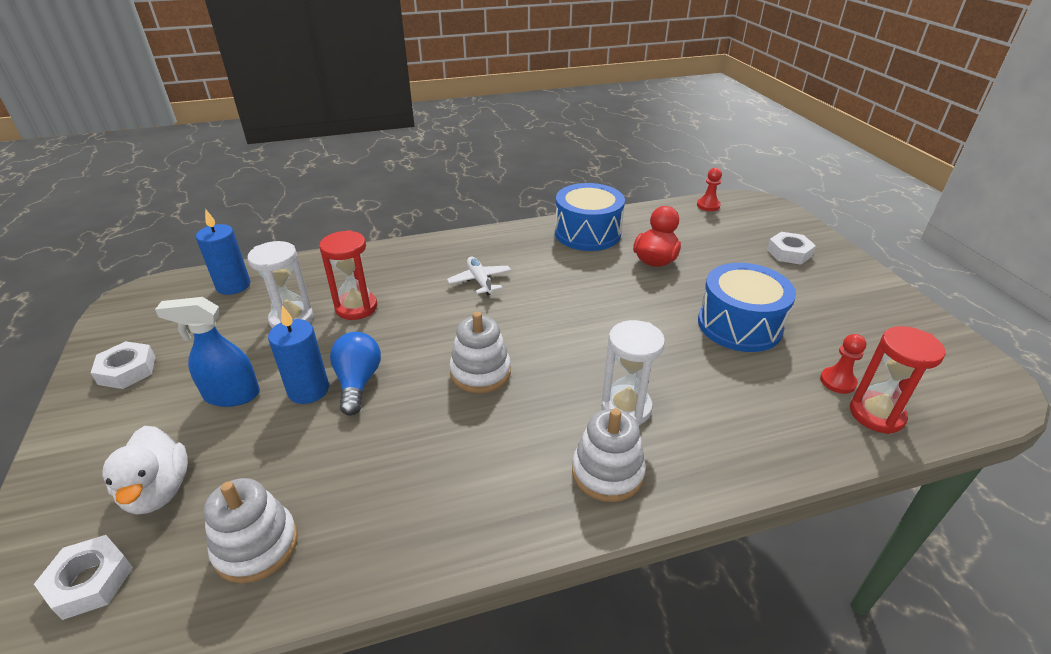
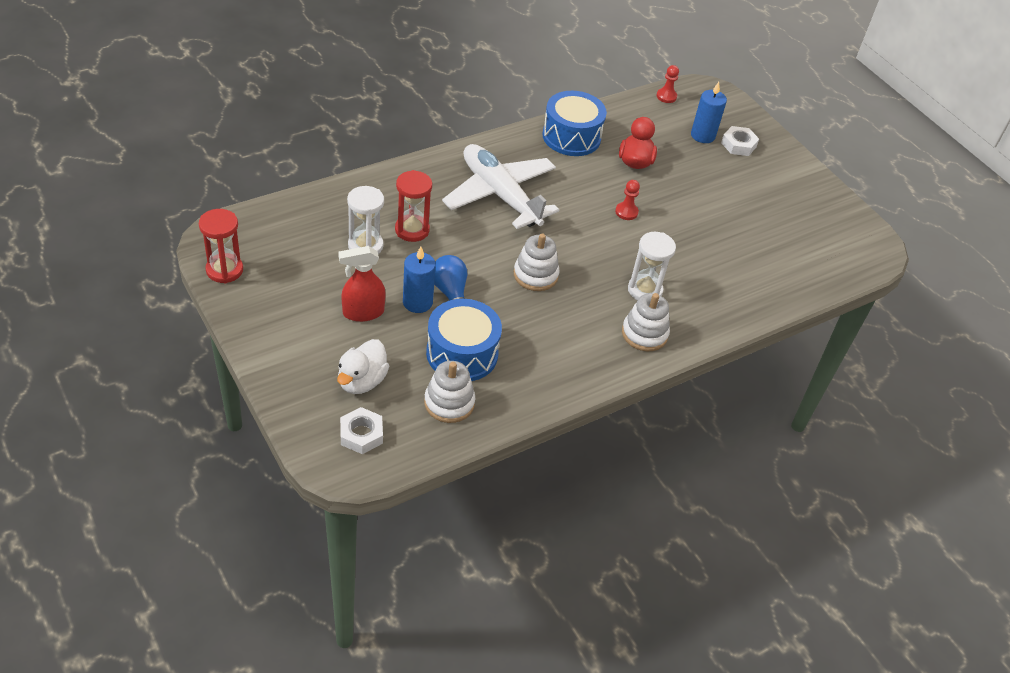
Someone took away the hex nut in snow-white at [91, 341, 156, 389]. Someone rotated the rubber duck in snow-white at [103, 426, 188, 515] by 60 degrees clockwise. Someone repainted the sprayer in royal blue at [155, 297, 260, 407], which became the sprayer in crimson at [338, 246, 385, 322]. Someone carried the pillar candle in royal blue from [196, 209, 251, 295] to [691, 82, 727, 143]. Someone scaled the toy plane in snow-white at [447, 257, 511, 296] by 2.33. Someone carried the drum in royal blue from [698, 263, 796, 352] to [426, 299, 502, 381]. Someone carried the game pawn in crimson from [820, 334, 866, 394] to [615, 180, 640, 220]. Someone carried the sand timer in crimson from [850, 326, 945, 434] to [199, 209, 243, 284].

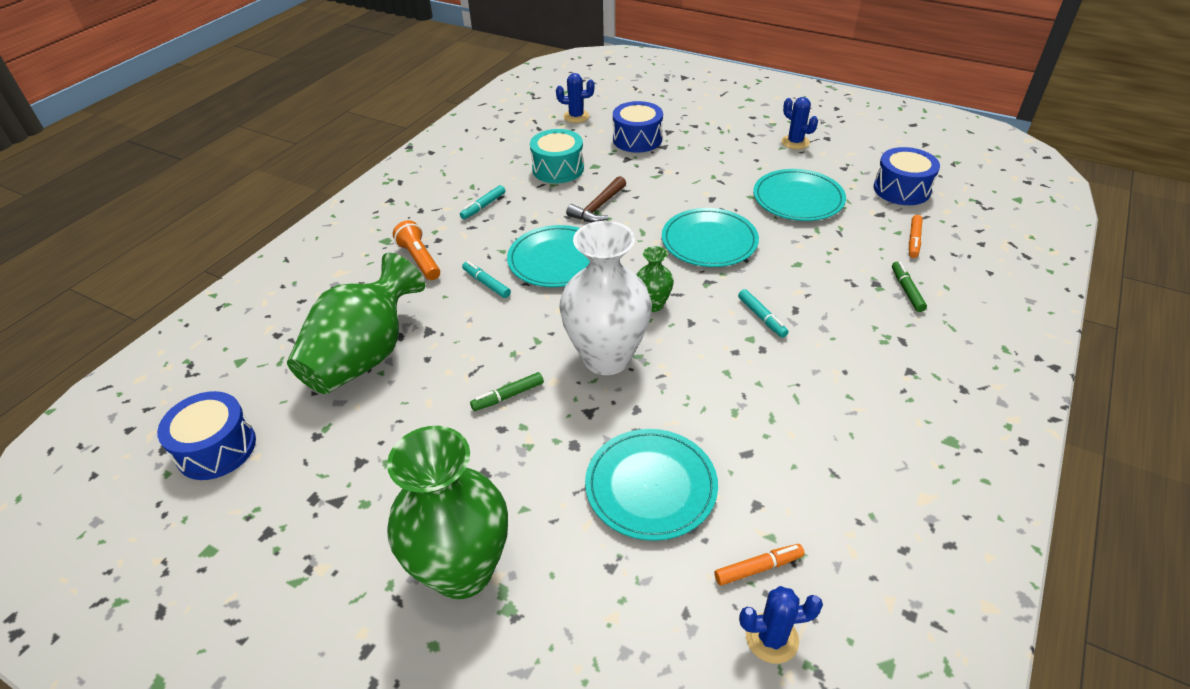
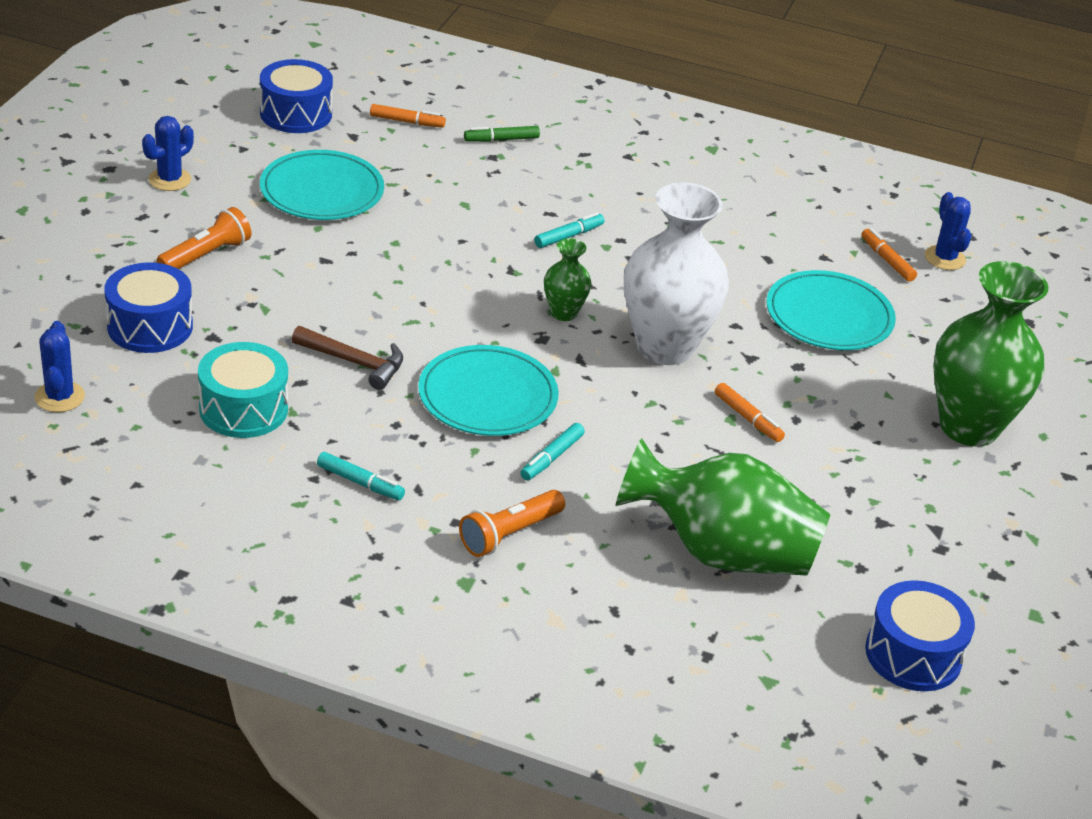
Someone repainted the marker in green at [470, 372, 544, 411], which became the marker in orange at [715, 383, 785, 442]. Someone took away the dinner plate in turquoise at [662, 208, 759, 267]. Someone put down the flashlight in orange at [157, 207, 251, 269].

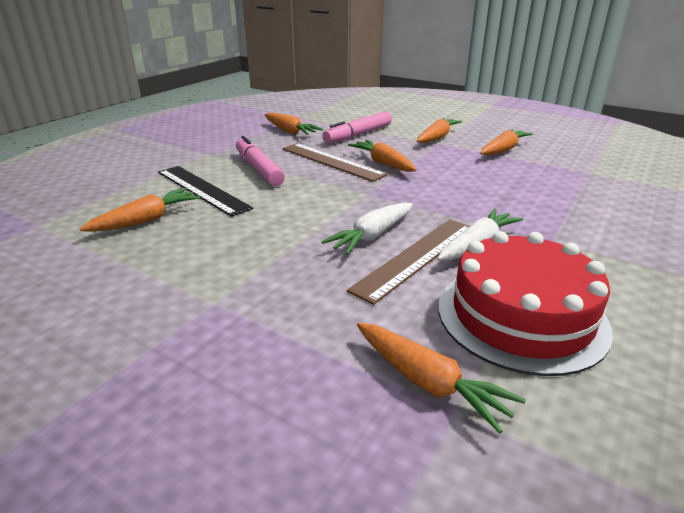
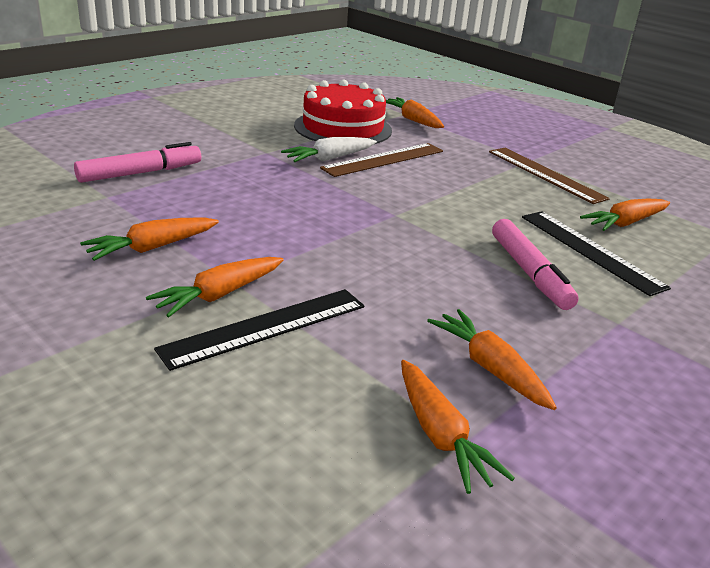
Someone carried the measuring stick in dark brown from [282, 143, 388, 182] to [489, 148, 610, 204]. Someone took away the root vegetable in snow-white at [321, 202, 413, 255]. Someone carried the marker in rose-pink from [322, 111, 392, 143] to [74, 142, 201, 183]. Someone carried the root vegetable in orange from [348, 140, 417, 172] to [401, 360, 515, 494]. Someone put down the measuring stick in jet-black at [154, 289, 364, 371].

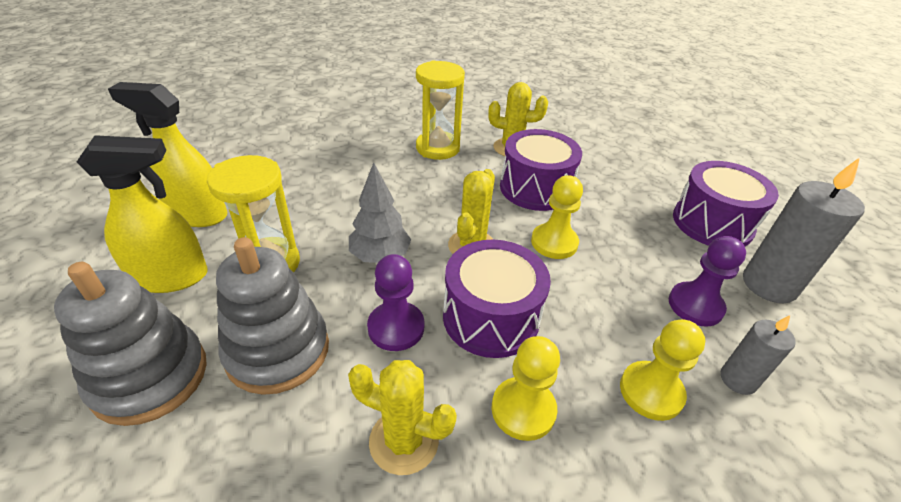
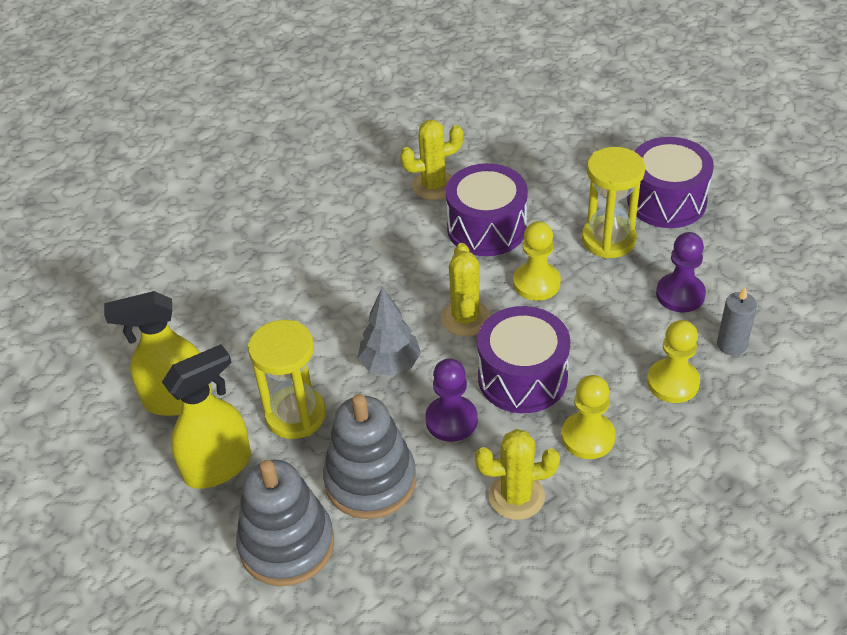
Someone carried the sand timer in yellow from [416, 60, 465, 160] to [582, 147, 645, 259]. Someone took away the pillar candle in ash-grey at [743, 157, 865, 303].

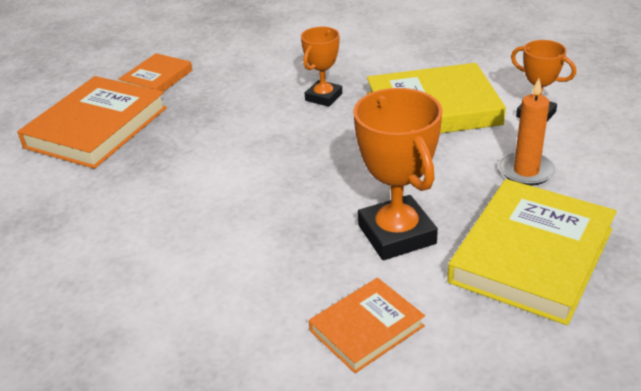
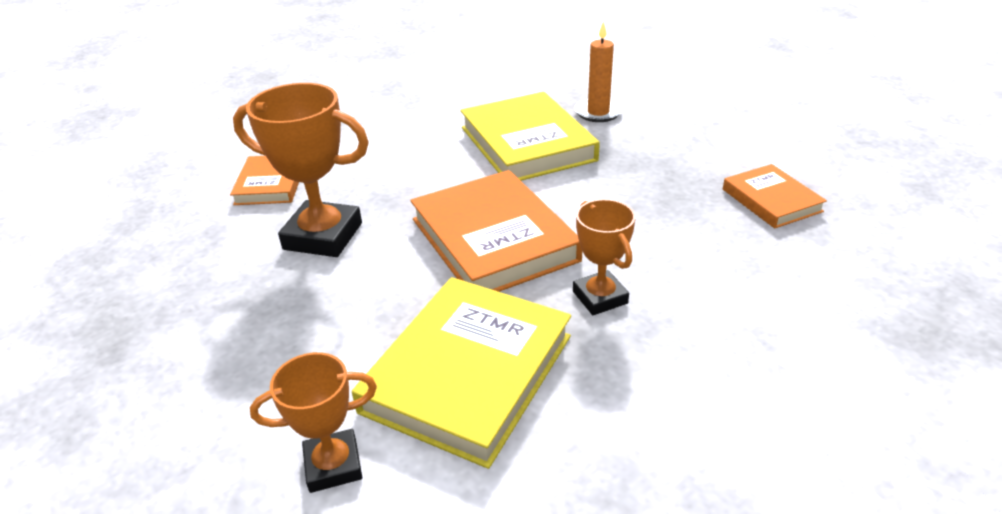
Someone carried the book in orange from [17, 76, 167, 169] to [410, 170, 582, 292]. Someone carried the book in yellow from [447, 179, 617, 325] to [460, 92, 600, 181]. Someone carried the pillar candle in orange from [499, 78, 555, 186] to [575, 21, 623, 122].

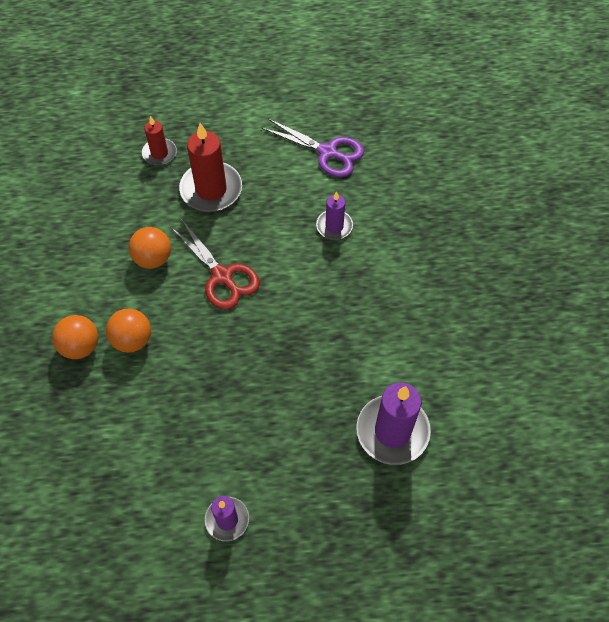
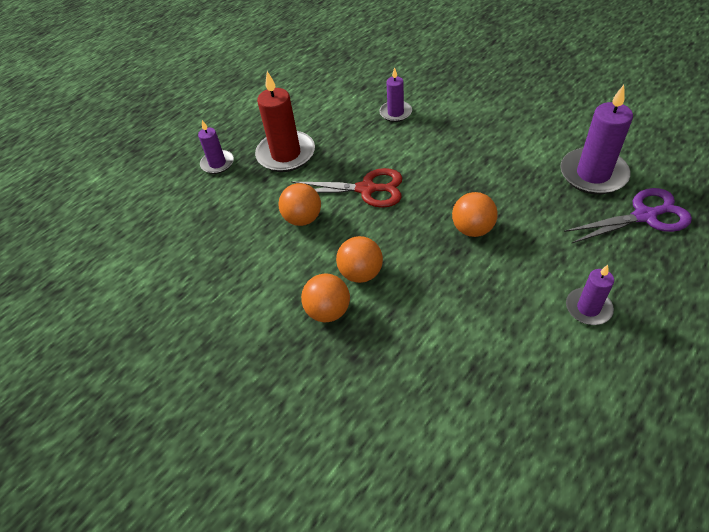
Someone repainted the pillar candle in crimson at [142, 116, 177, 166], which became the pillar candle in purple at [198, 120, 234, 174]. Someone carried the scissors in purple from [261, 119, 364, 177] to [564, 188, 692, 244]. Someone put down the ball in orange at [452, 192, 498, 237].

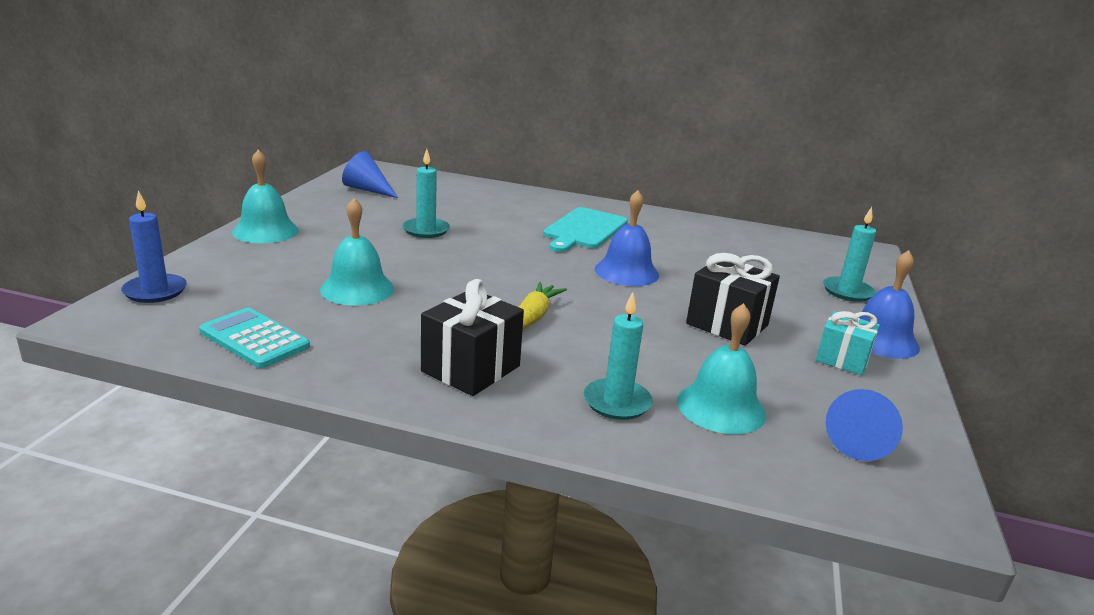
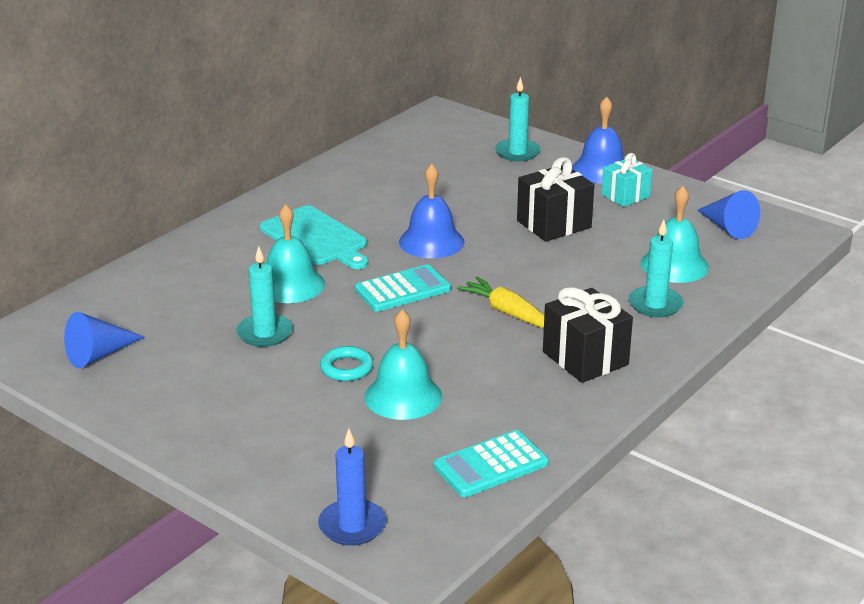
Someone carried the hand bell in turquoise from [232, 150, 299, 243] to [267, 204, 325, 303]. Someone put down the torus in turquoise at [320, 346, 373, 381]. Someone put down the pocket calculator in turquoise at [355, 264, 451, 312].

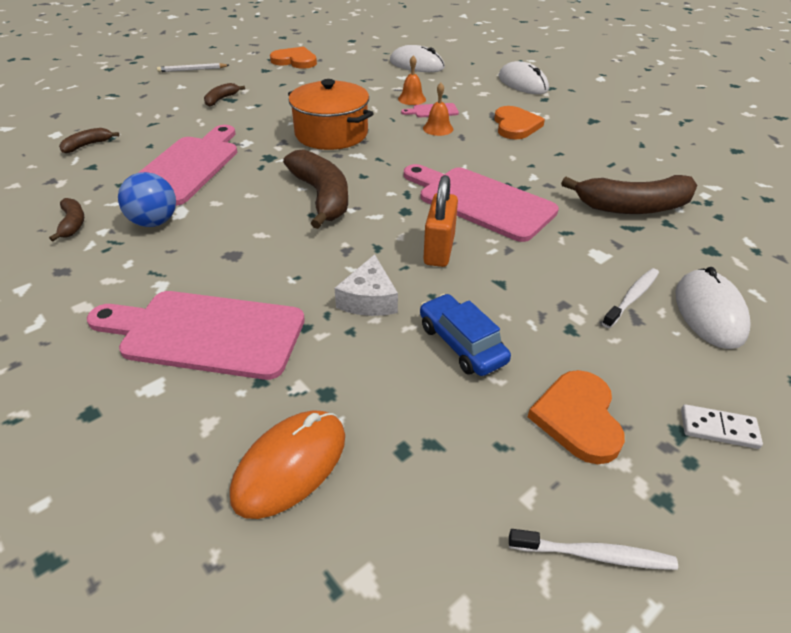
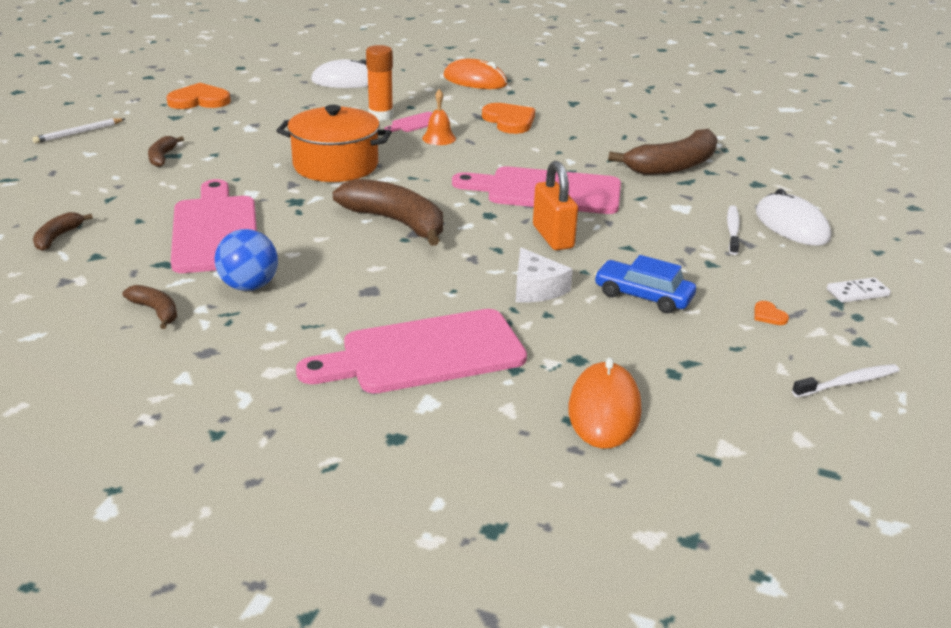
Someone swapped the hand bell in orange at [398, 55, 426, 105] for the stick of glue in orange at [366, 45, 393, 121]. Someone repainted the PC mouse in snow-white at [499, 61, 549, 94], which became the PC mouse in orange at [443, 59, 508, 89]. Someone scaled the love heart in orange at [528, 370, 625, 464] by 0.44.

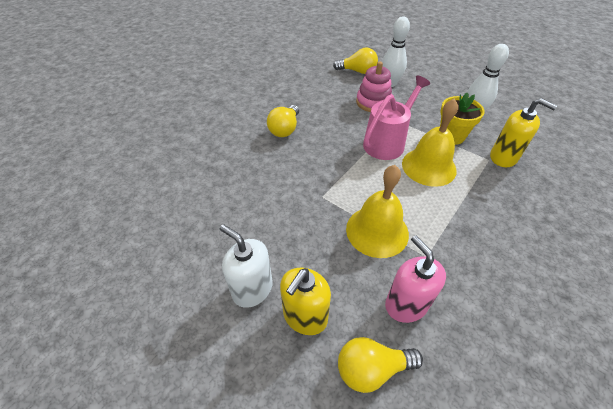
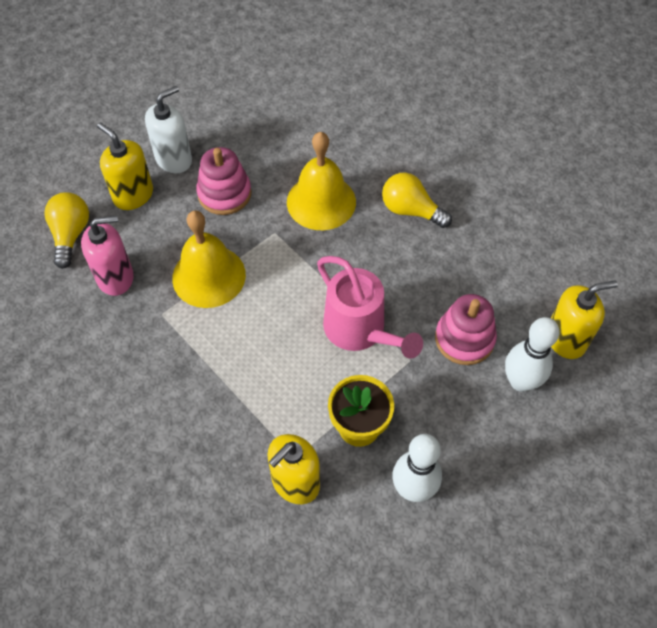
Someone swapped the light bulb in yellow at [333, 47, 378, 74] for the pump bottle in yellow at [551, 281, 618, 359]. Someone carried the hand bell in yellow from [402, 99, 458, 187] to [287, 132, 356, 230]. Someone put down the ring stacker in rose-pink at [196, 147, 252, 215].

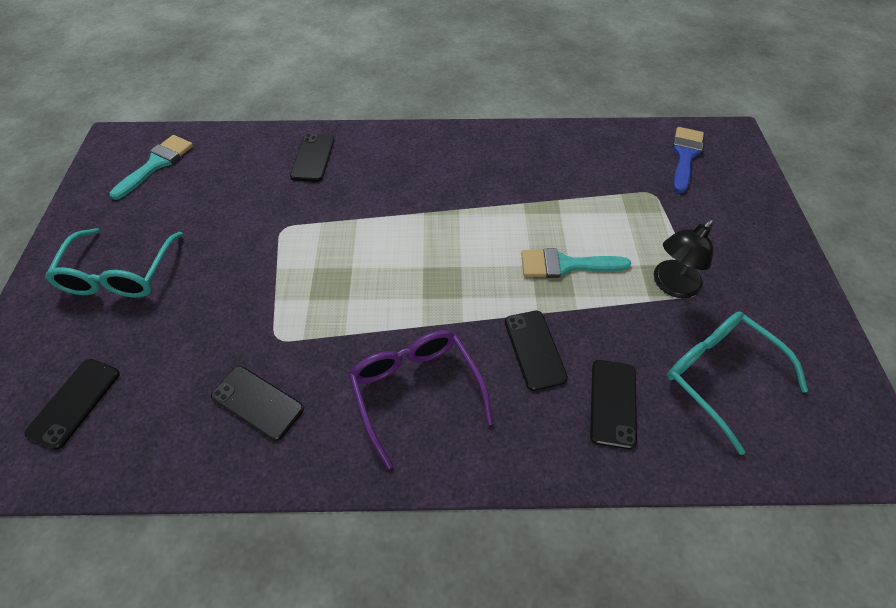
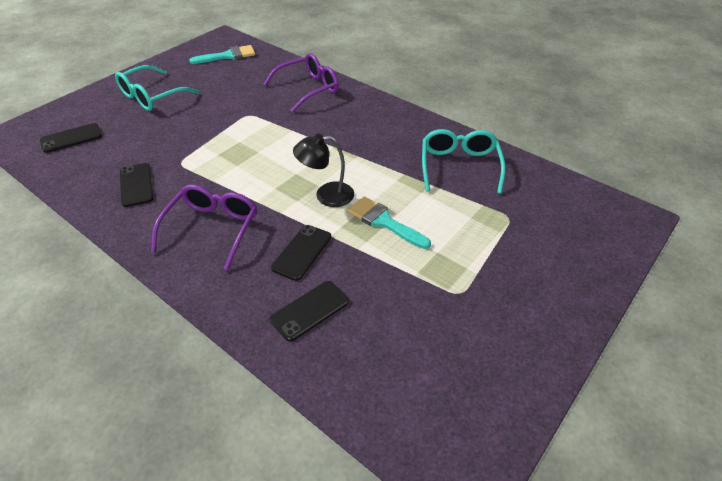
Someone swapped the smartphone in jet-black at [290, 133, 335, 182] for the spectacles in purple at [263, 53, 339, 112]. Someone carried the desk lamp in jet-black from [654, 219, 714, 298] to [293, 134, 354, 207]. Someone carried the spectacles in turquoise from [667, 311, 808, 455] to [422, 129, 506, 193]. Someone took away the paintbrush in royal blue at [672, 127, 704, 193].

